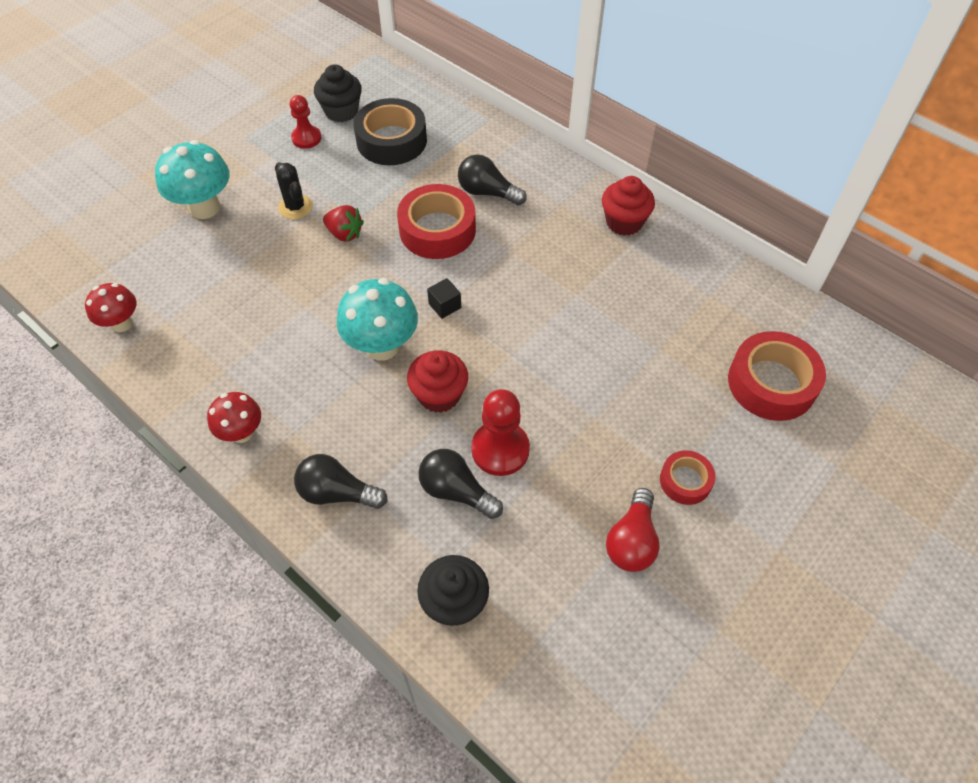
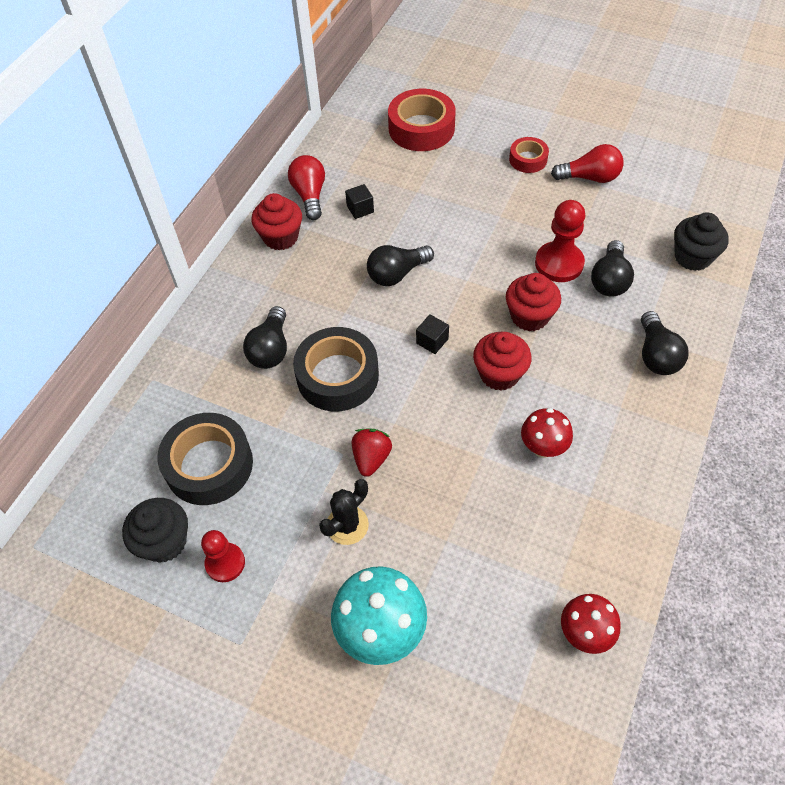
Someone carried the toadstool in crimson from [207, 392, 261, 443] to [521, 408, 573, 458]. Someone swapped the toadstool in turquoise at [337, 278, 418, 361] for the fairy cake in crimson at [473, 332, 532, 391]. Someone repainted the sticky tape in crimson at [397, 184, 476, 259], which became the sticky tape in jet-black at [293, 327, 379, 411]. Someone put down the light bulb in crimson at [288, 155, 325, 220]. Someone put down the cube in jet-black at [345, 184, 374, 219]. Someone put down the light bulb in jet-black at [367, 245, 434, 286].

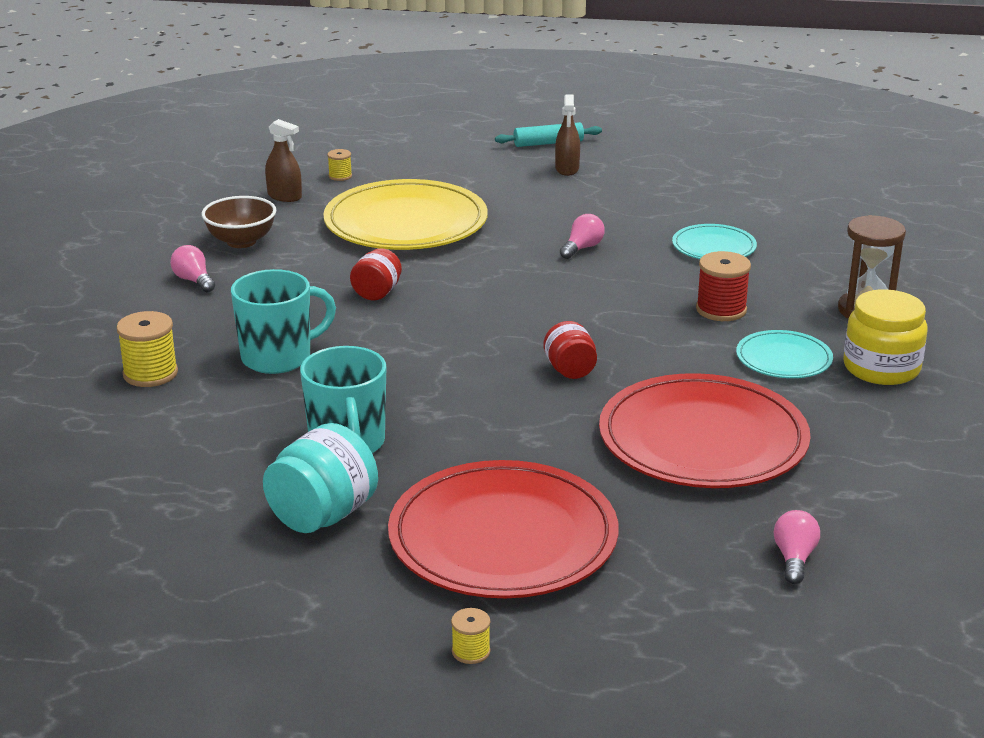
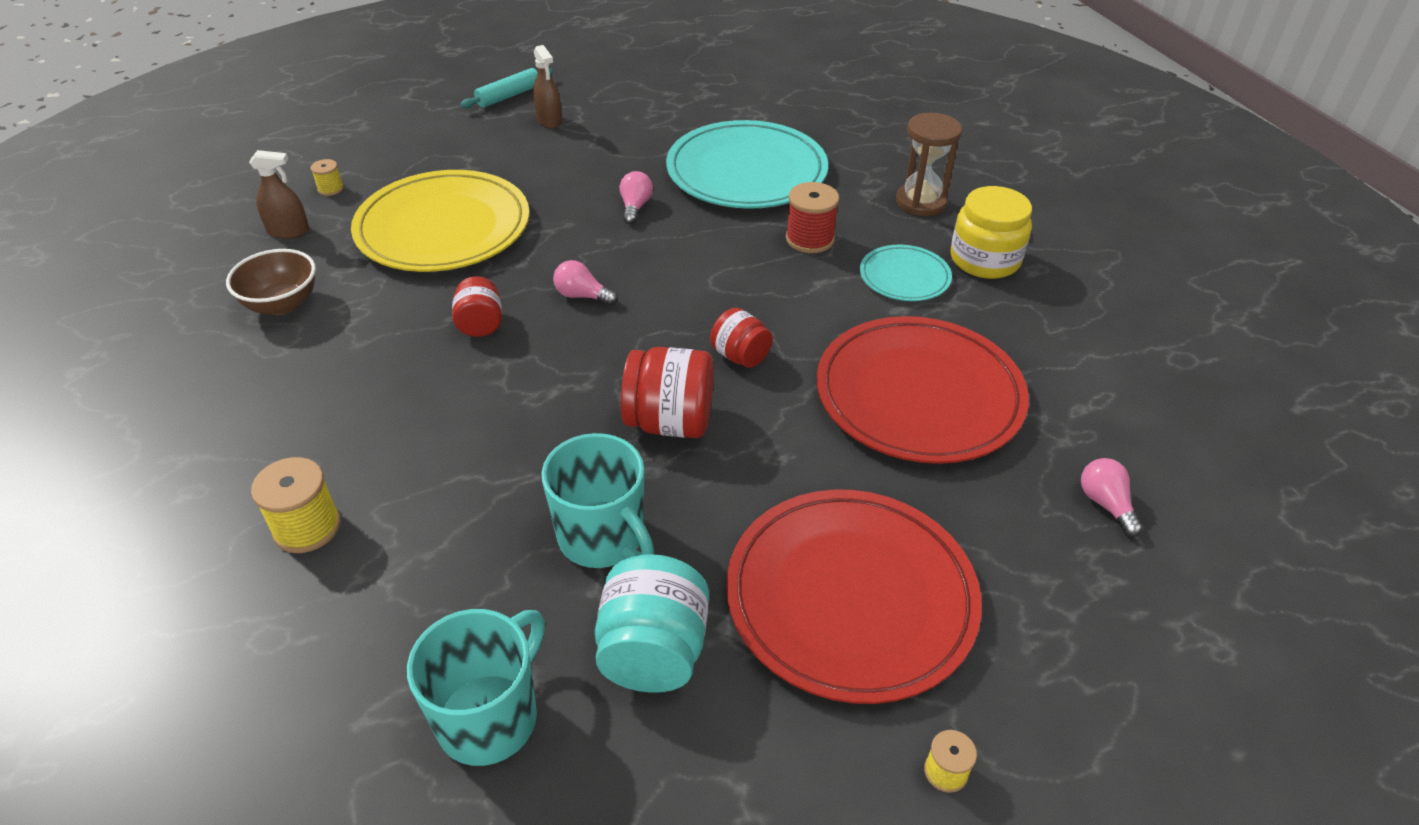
Someone carried the light bulb in rose-pink from [170, 245, 215, 292] to [553, 260, 618, 306]. Someone carried the coffee mug in turquoise from [231, 269, 336, 374] to [407, 609, 545, 766]. Someone scaled the dinner plate in turquoise at [672, 224, 757, 259] by 2.01. Someone put down the jar in crimson at [621, 347, 714, 438].

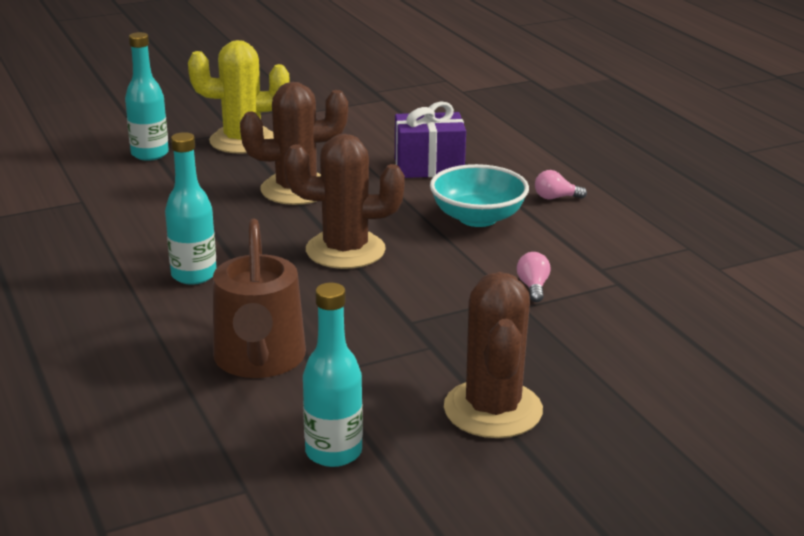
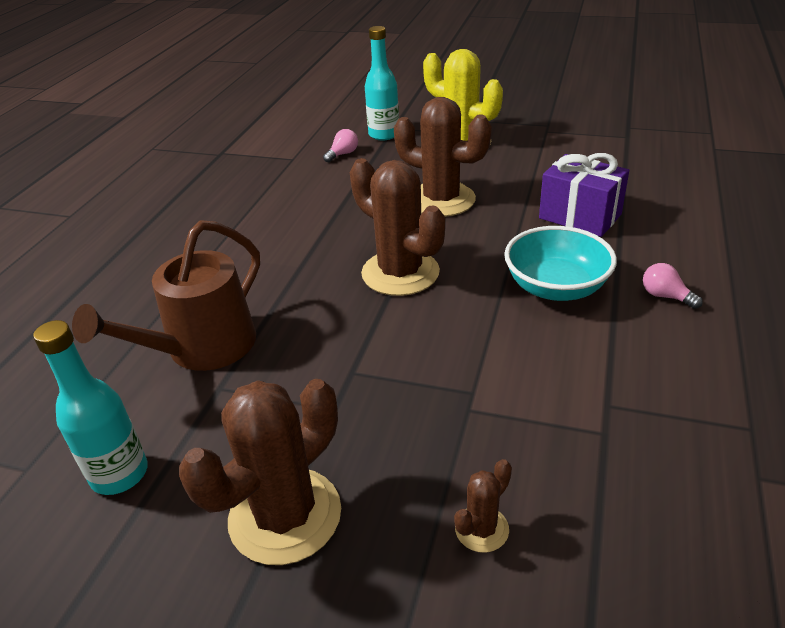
Someone took away the drink bottle in turquoise at [165, 132, 217, 285]. Someone carried the light bulb in rose-pink from [517, 252, 551, 302] to [323, 129, 358, 162]. Someone put down the prickly plant in dark brown at [454, 459, 512, 553].

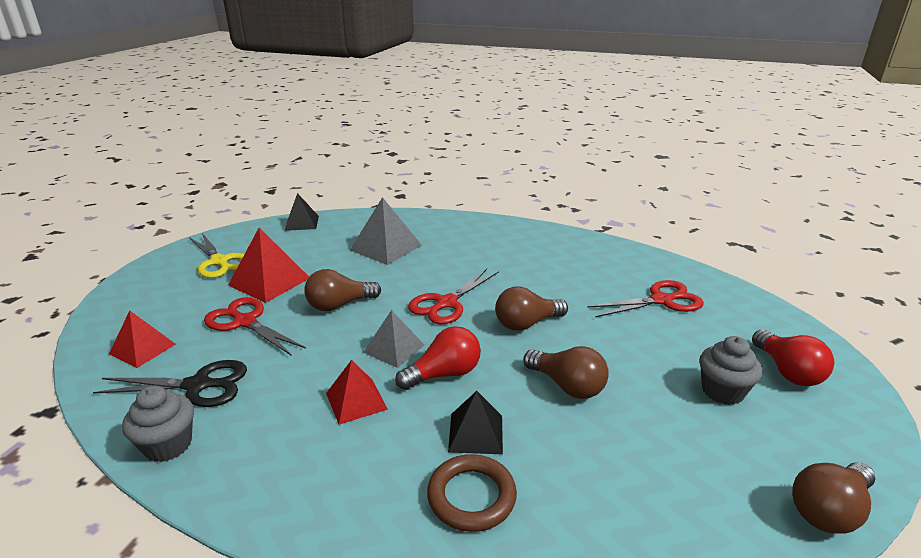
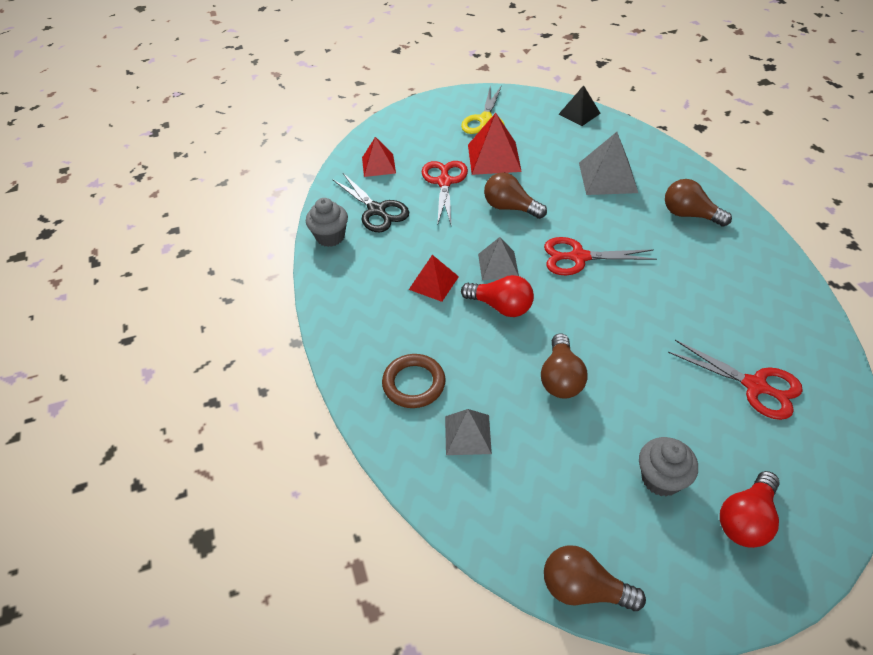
Someone took away the pyramid shape in jet-black at [448, 391, 503, 454]. Someone carried the light bulb in dark brown from [495, 286, 568, 331] to [665, 179, 732, 227]. Someone put down the pyramid shape in ash-grey at [445, 409, 492, 455].

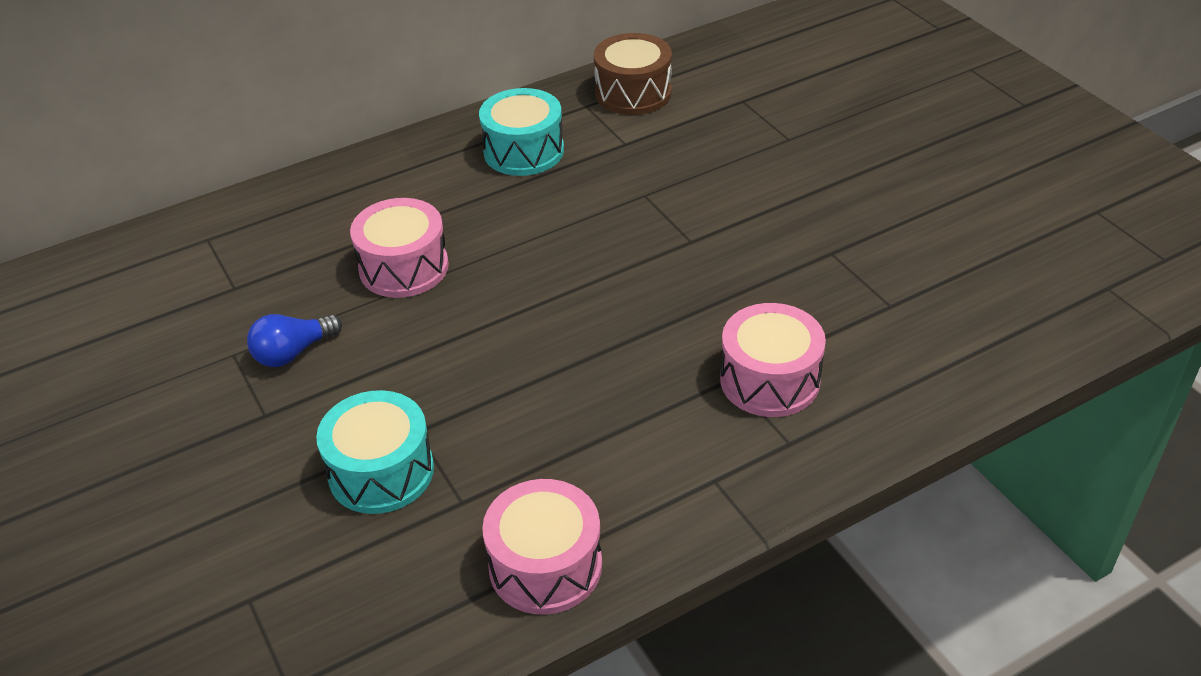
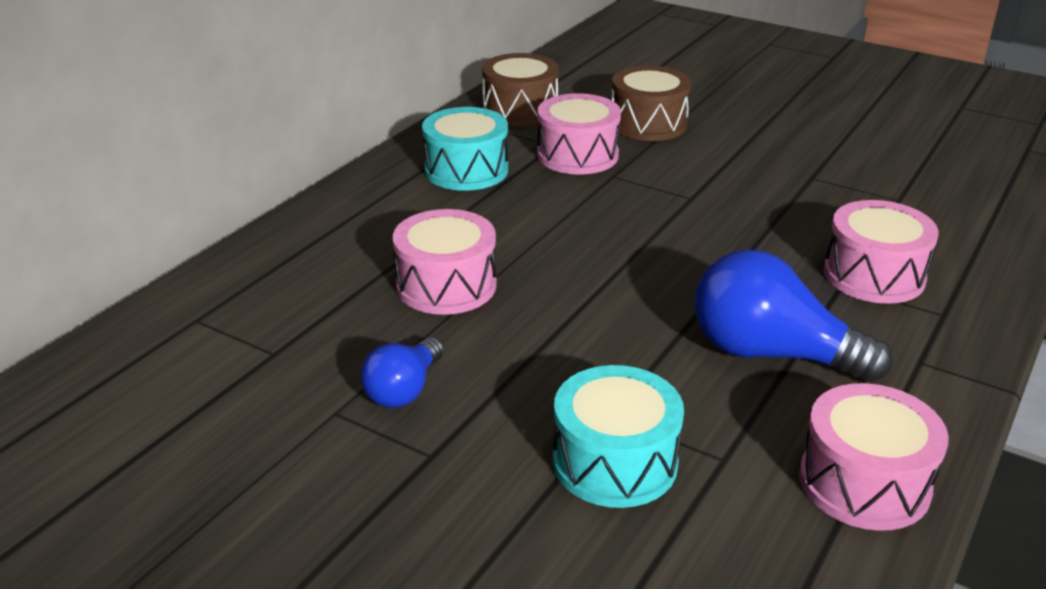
Someone put down the drum in rose-pink at [537, 93, 621, 175]. Someone put down the drum in dark brown at [612, 65, 691, 141]. Someone put down the light bulb in royal blue at [695, 249, 893, 383].

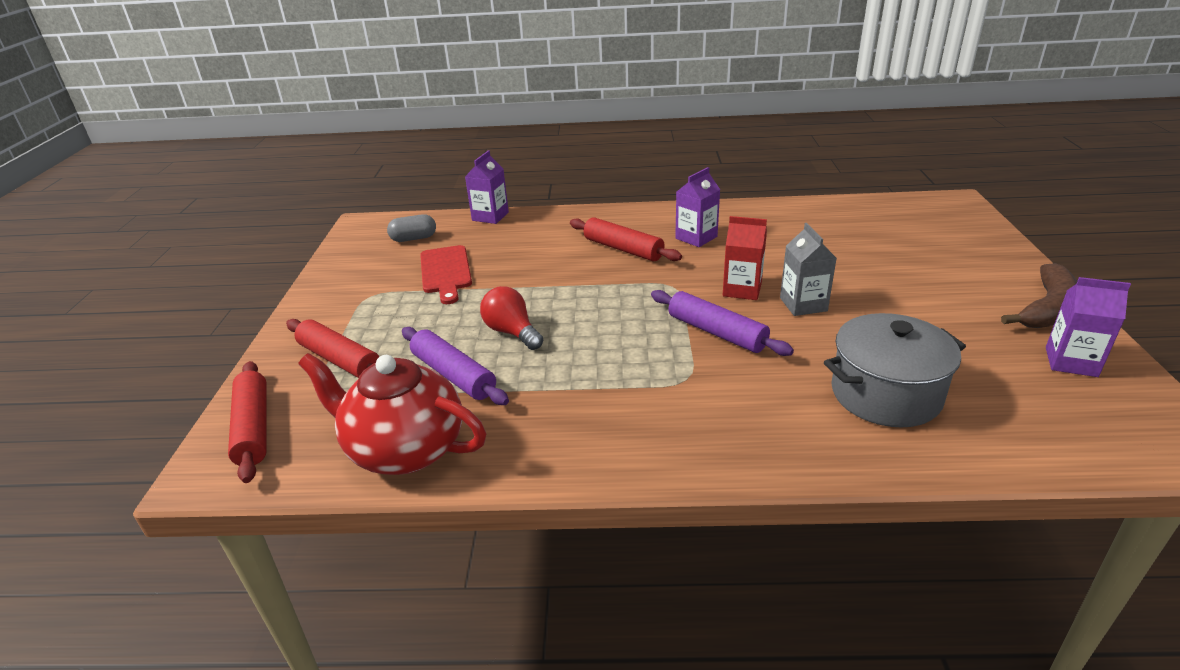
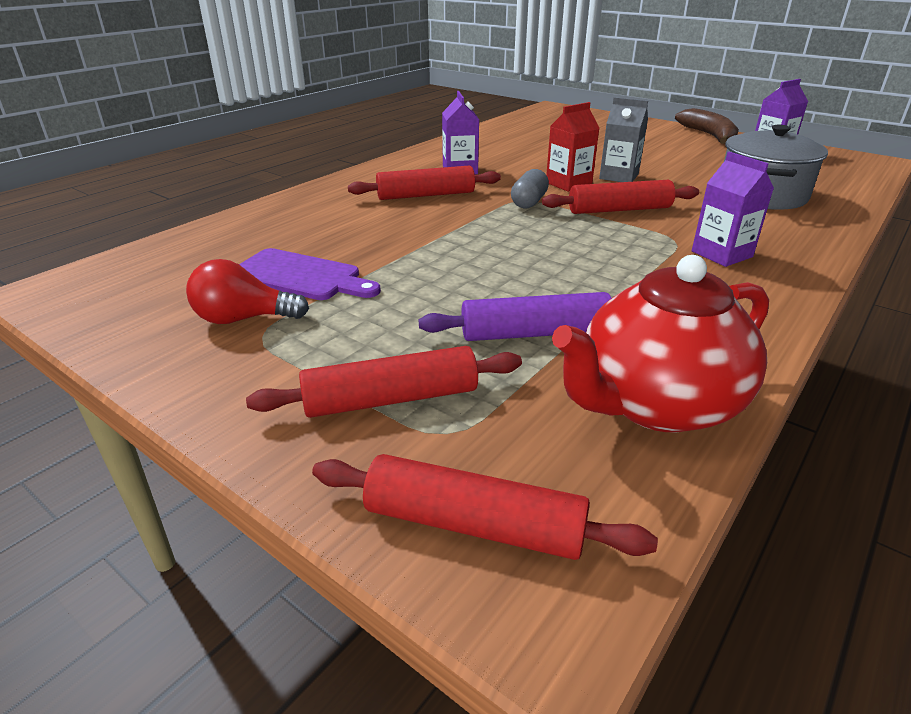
Someone carried the capsule in ash-grey from [387, 214, 436, 242] to [511, 169, 549, 208]. Someone repainted the cutting board in crimson at [420, 245, 472, 304], which became the cutting board in purple at [239, 248, 381, 300]. Someone carried the juice carton in purple from [465, 150, 509, 224] to [692, 152, 774, 267]. Someone carried the light bulb in crimson from [480, 286, 543, 350] to [186, 259, 309, 324]. Someone repainted the dough roller in purple at [651, 290, 794, 356], which became the dough roller in crimson at [542, 180, 699, 214].

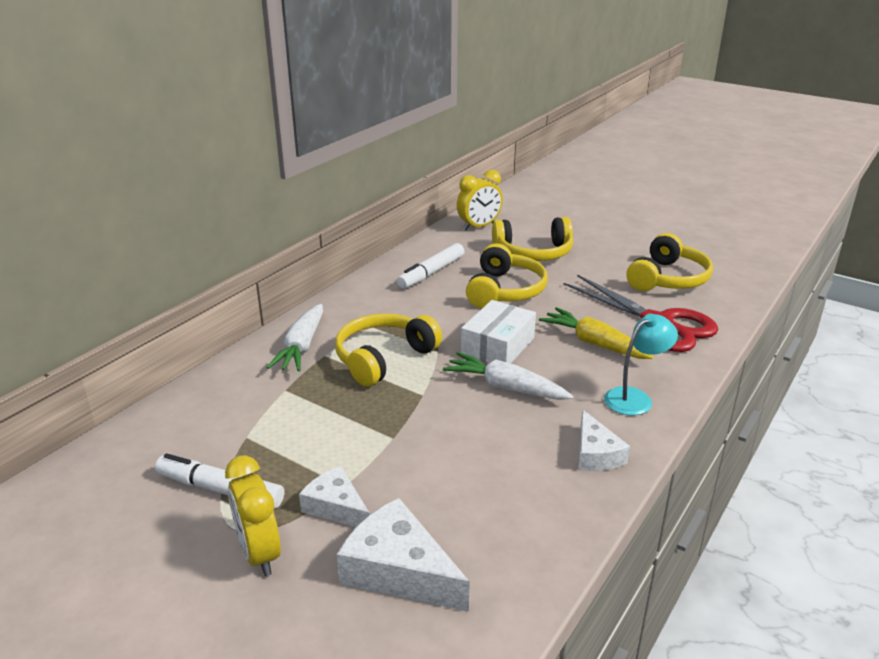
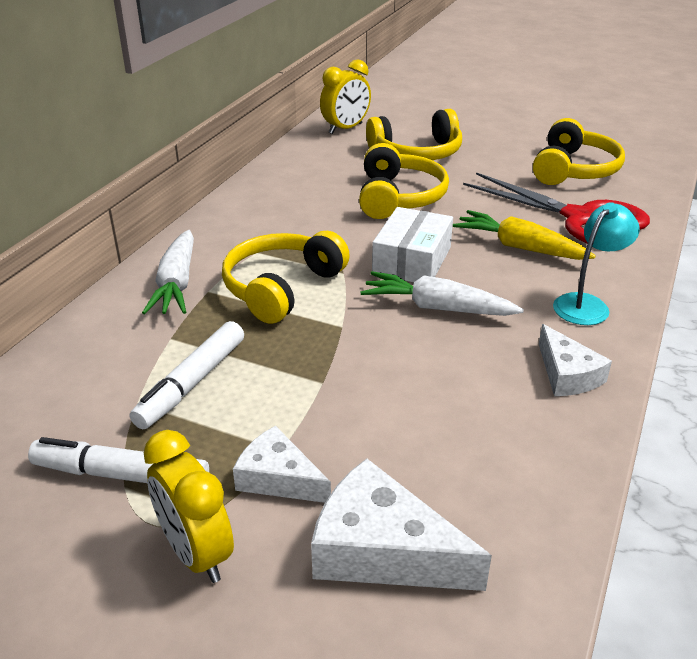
Someone carried the marker in snow-white from [397, 243, 465, 289] to [130, 321, 244, 429].

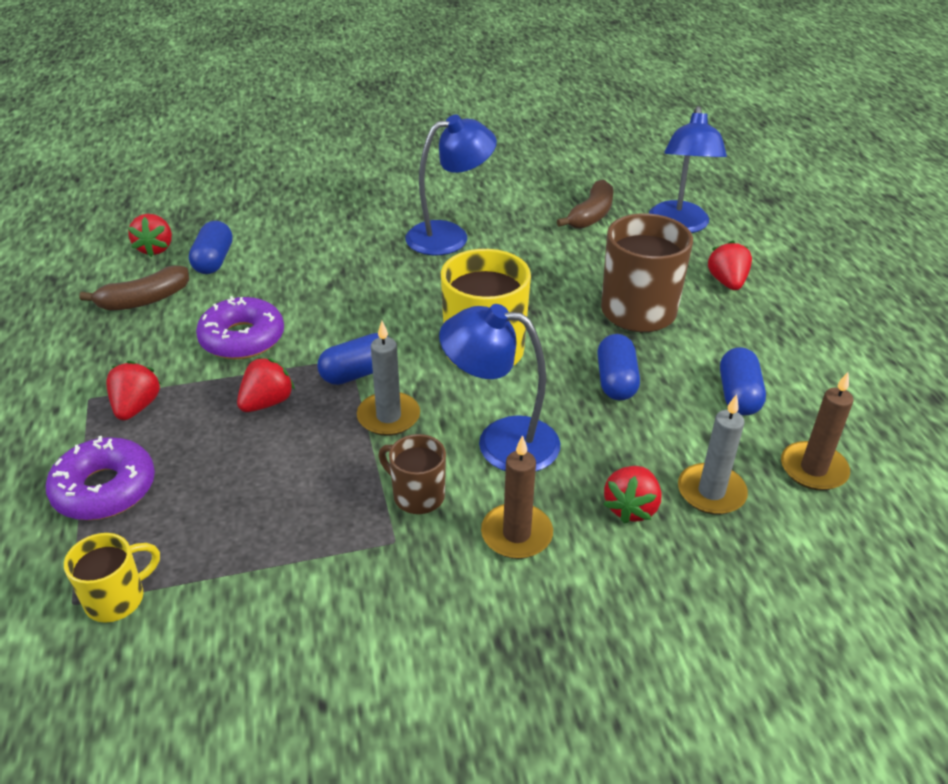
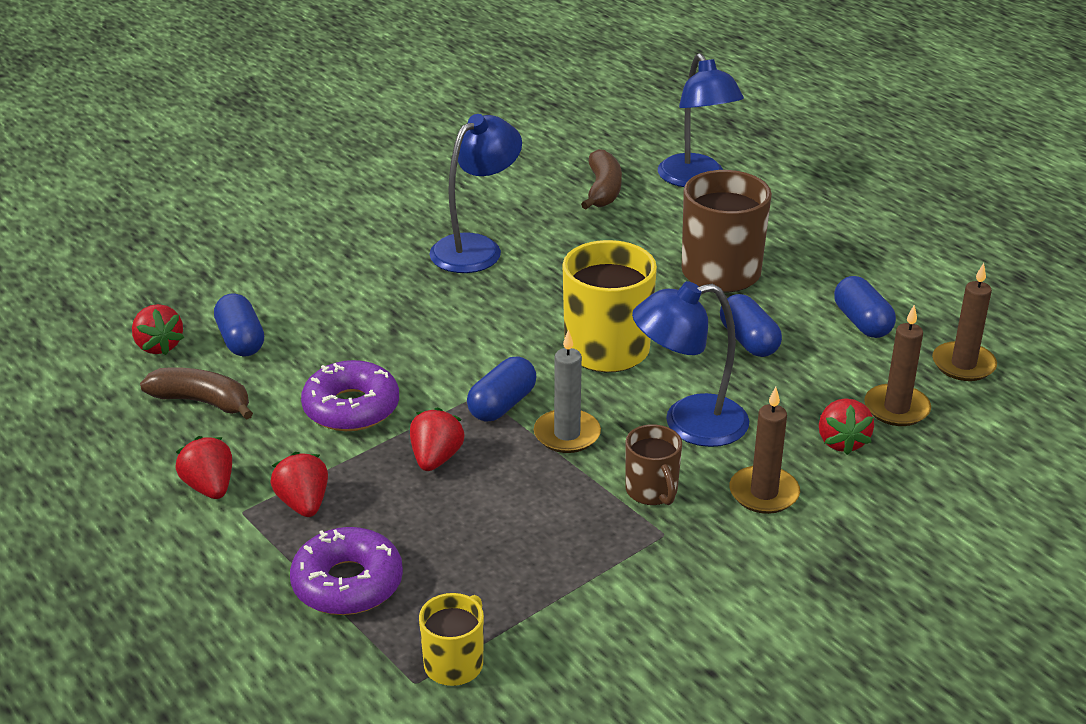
Someone rotated the toy banana in dark brown at [79, 266, 189, 311] by 105 degrees counterclockwise. Someone rotated the coffee mug in dark brown at [378, 434, 446, 514] by 120 degrees counterclockwise. Someone repainted the pillar candle in ash-grey at [678, 394, 748, 515], which became the pillar candle in dark brown at [864, 305, 931, 426]. Someone carried the strawberry in crimson from [708, 241, 752, 290] to [176, 436, 232, 499].

